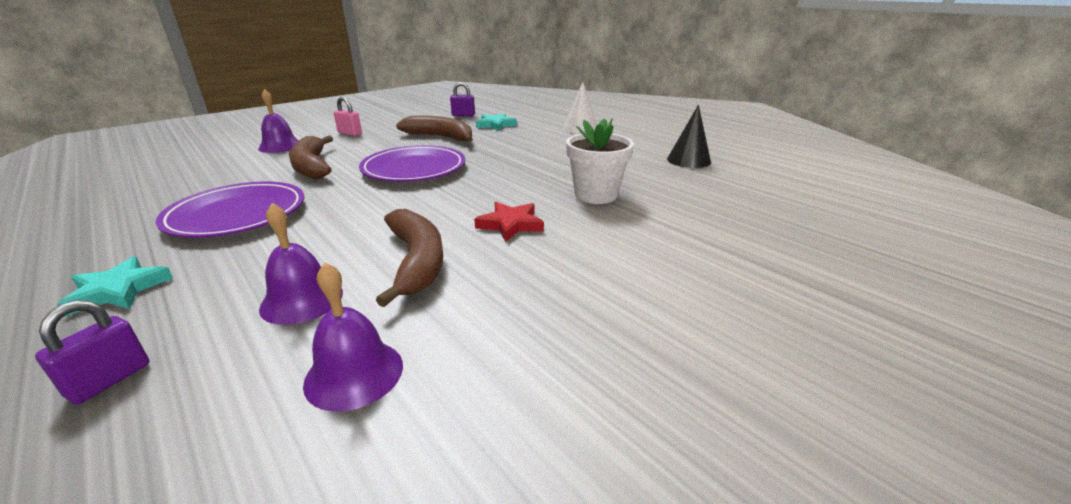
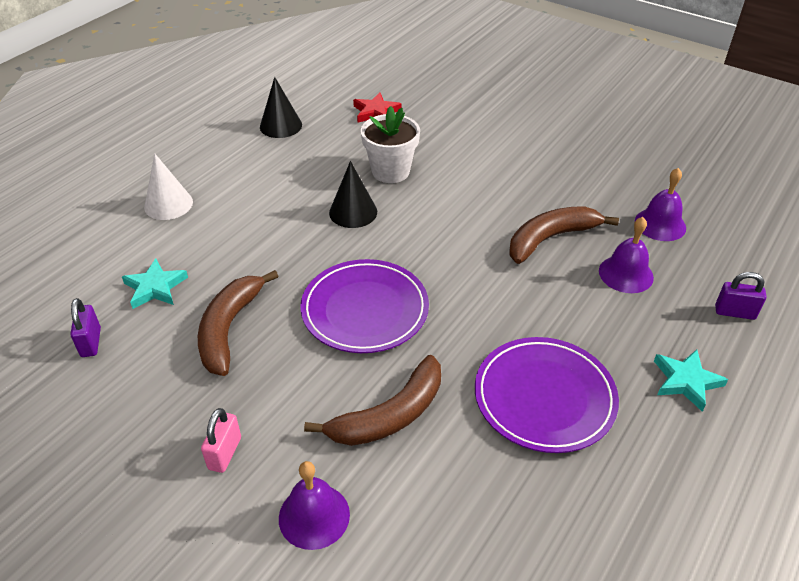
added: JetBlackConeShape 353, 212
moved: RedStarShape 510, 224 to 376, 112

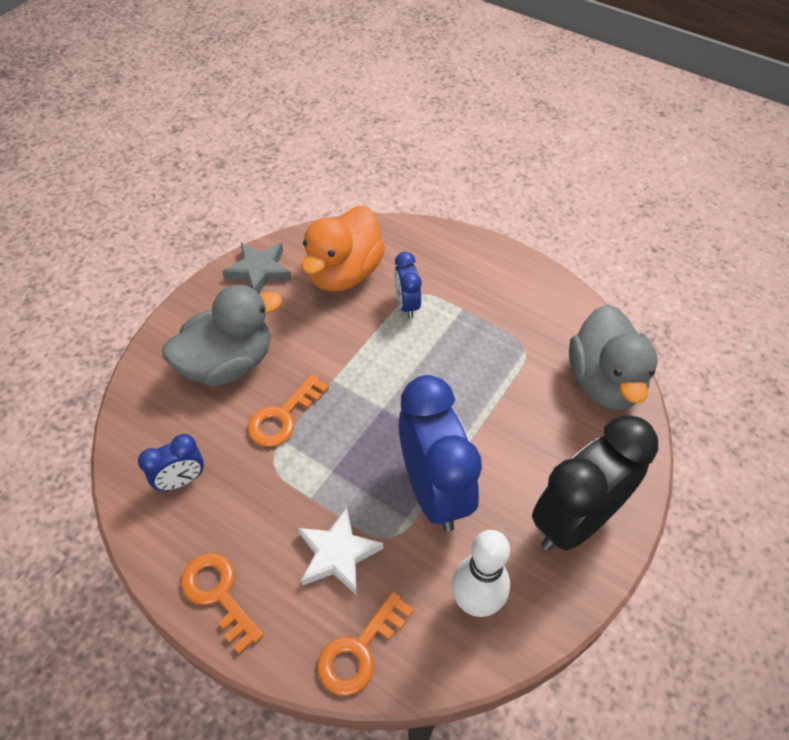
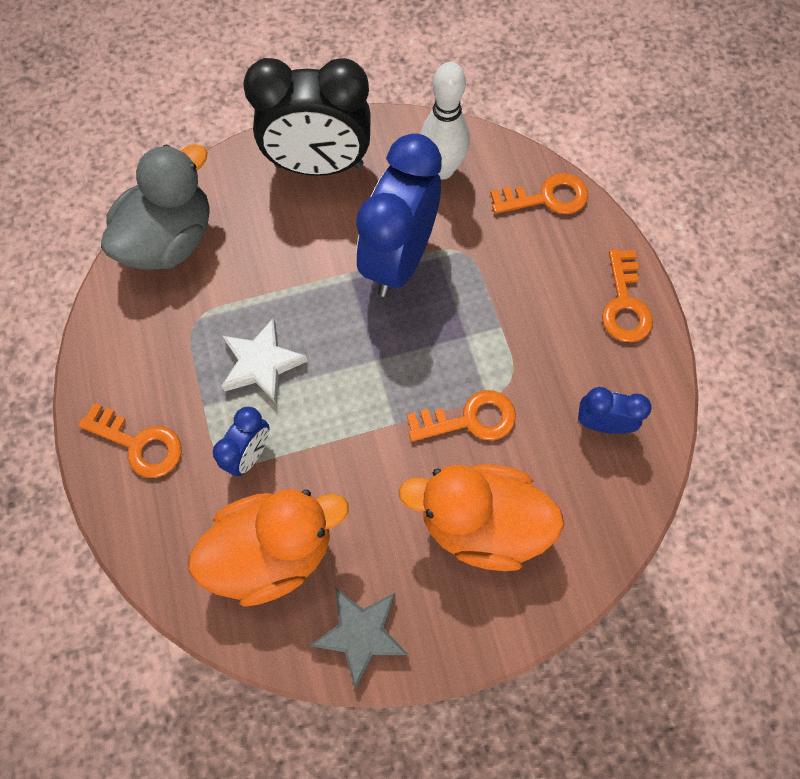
added: OrangeColouredLatchkey 139, 444
moved: WhiteStarShape 338, 554 to 261, 364
recoloured: GrayDuck 228, 363 to OrangeColouredDuck 481, 523

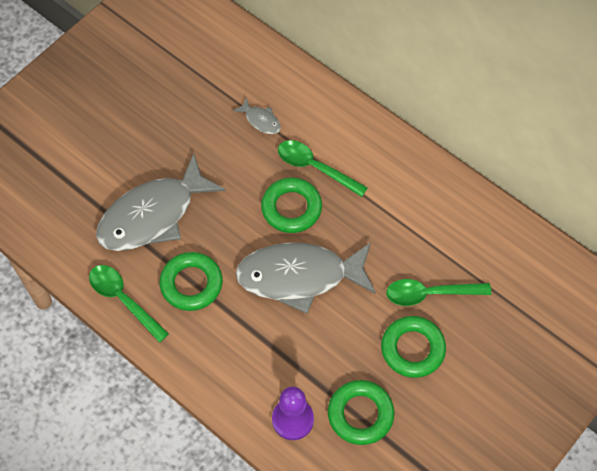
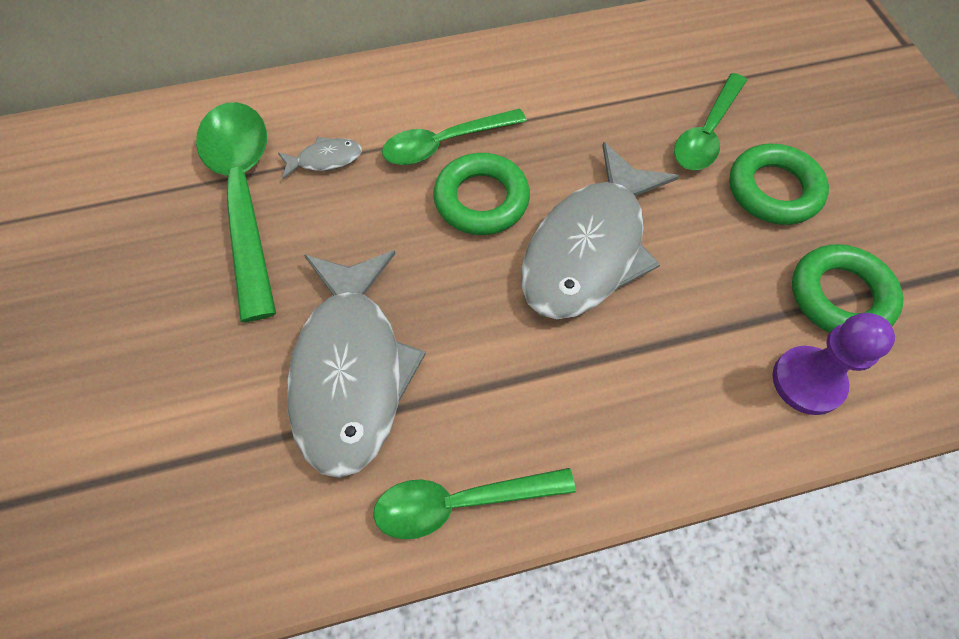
removed: EmeraldTorus 191, 284
added: EmeraldTeaspoon 244, 195

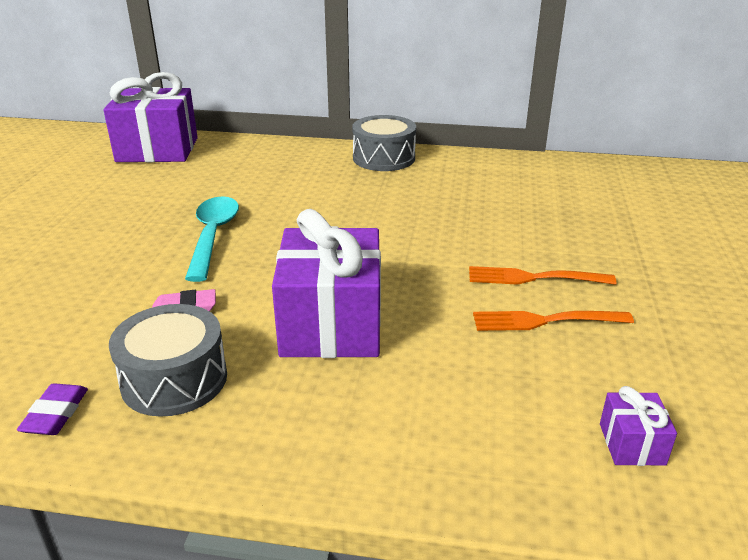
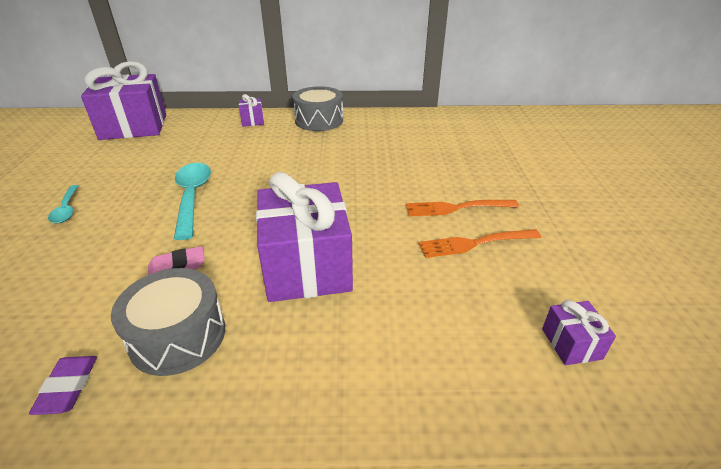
added: RoyalPurplePresent 252, 121; TealTeaspoon 67, 209

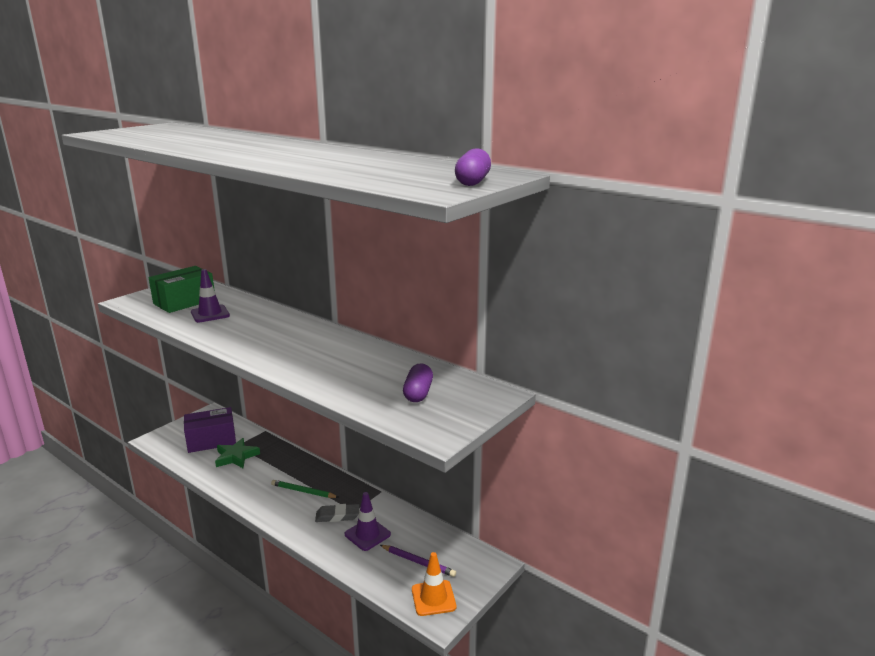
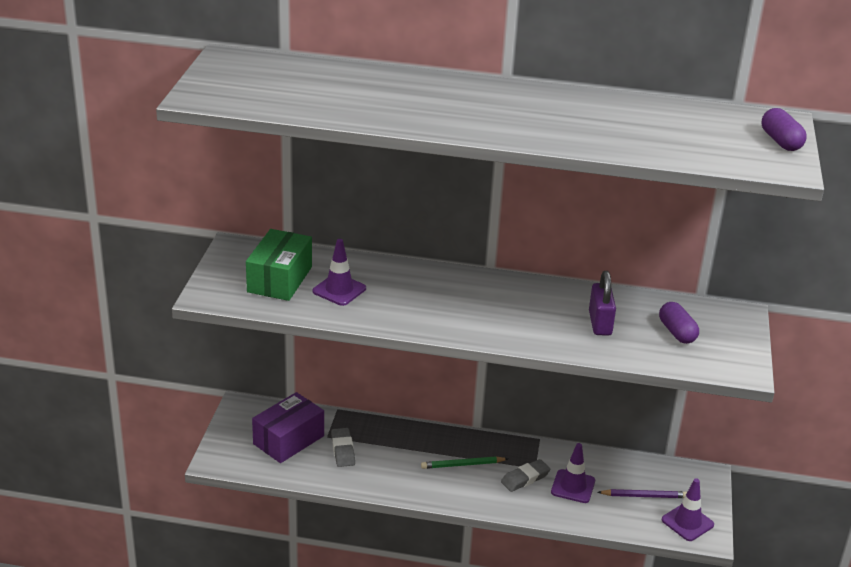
added: RoyalPurplePadlock 600, 323
replaced: EmeraldStarShape 236, 456 to GrayPencilEraser 342, 450
recoloured: OrangeColouredTrafficCone 433, 598 to RoyalPurpleTrafficCone 687, 522

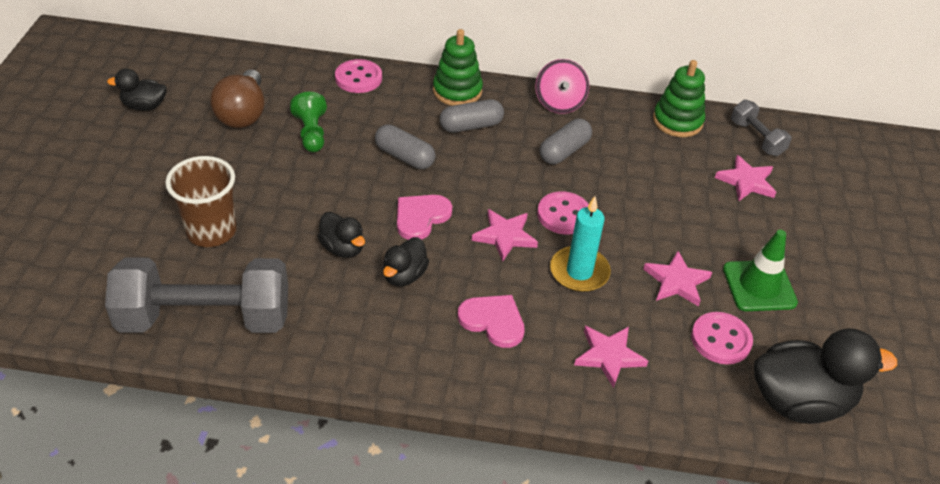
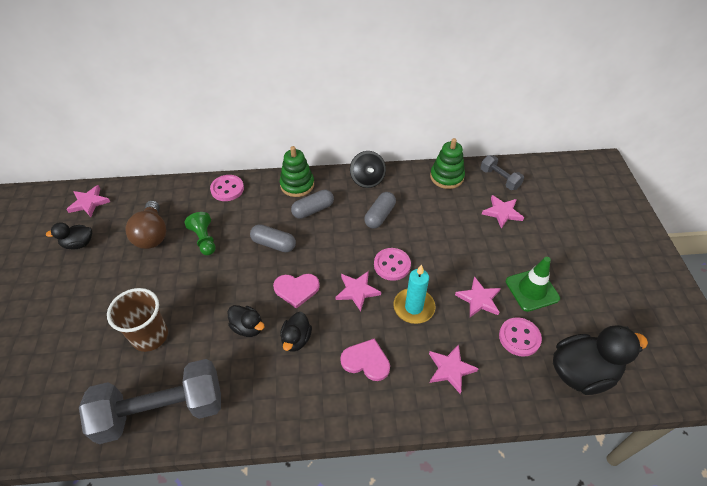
added: RosePinkStarShape 89, 203
recoloured: RosePinkSpinningTop 559, 103 to JetBlackSpinningTop 367, 179
turned: RosePinkHeartShape 421, 217 = 296, 289 120 degrees counterclockwise

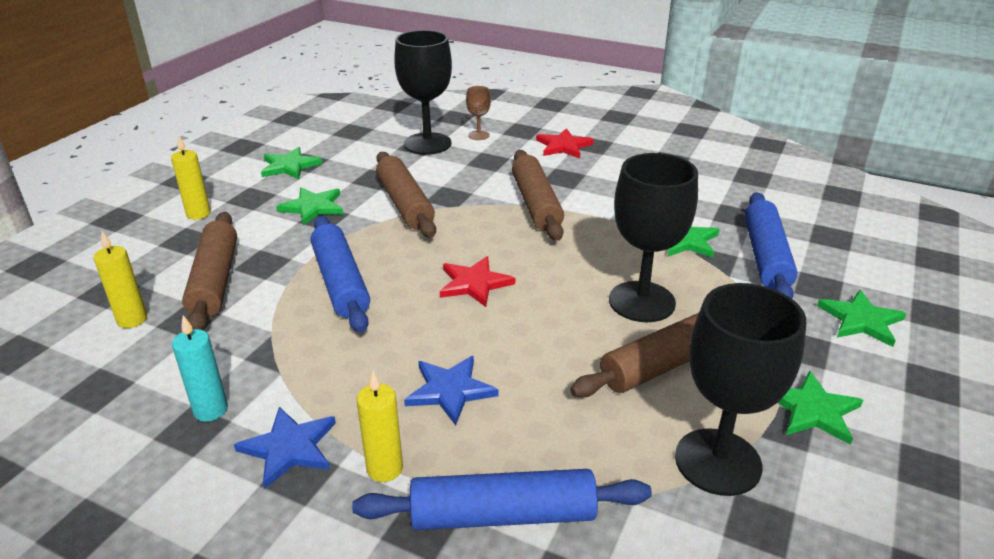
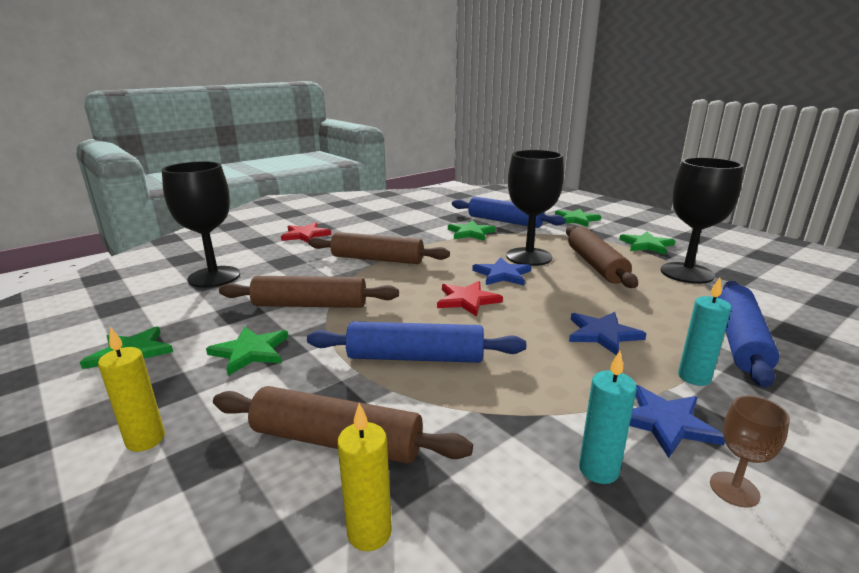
added: CobaltStarShape 502, 274
moved: DarkBrownChalice 478, 135 to 734, 489
recoloured: BrightYellowCandle 385, 468 to TealCandle 694, 377

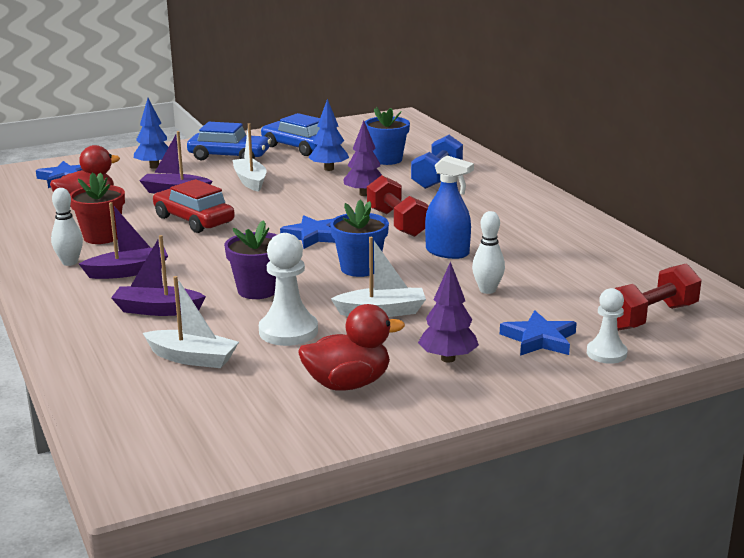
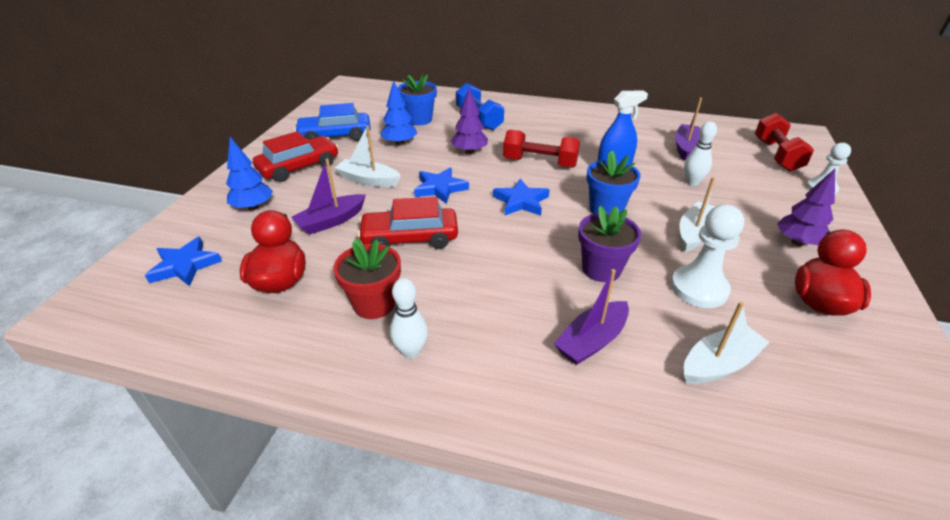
moved: RoyalPurpleBoat 128, 272 to 685, 148; CobaltStarShape 539, 339 to 440, 188
recoloured: CobaltToyCar 229, 156 to RedToyCar 299, 167

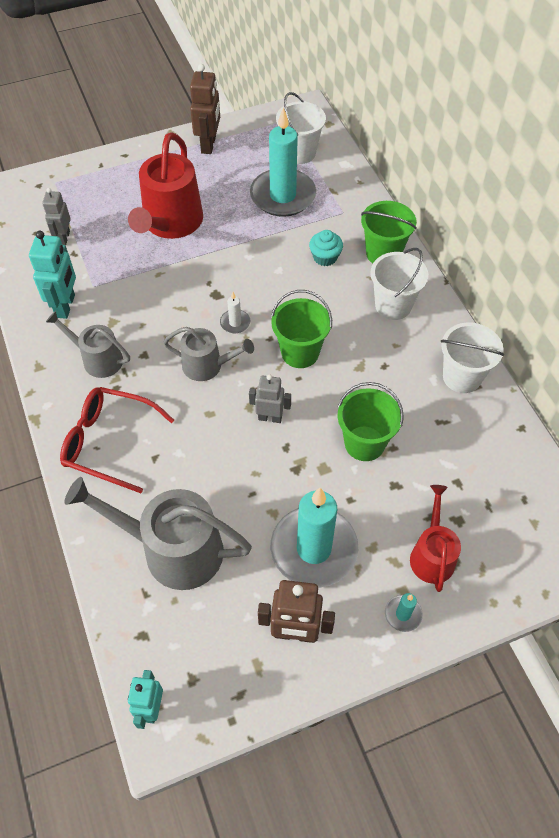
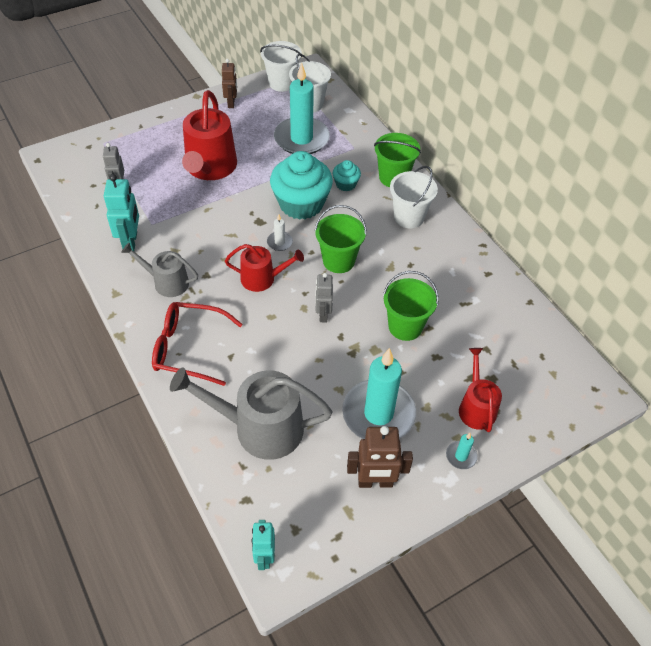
added: TealFairyCake 301, 204
moved: WhiteSandBucket 462, 377 to 282, 83
recoloured: GraySprinklingCan 207, 366 to RedSprinklingCan 262, 278
turned: GrayRobotFigure 270, 417 = 323, 314 90 degrees counterclockwise
resized: DarkBrownRobotFigure 209, 145 = 231, 103 x0.66

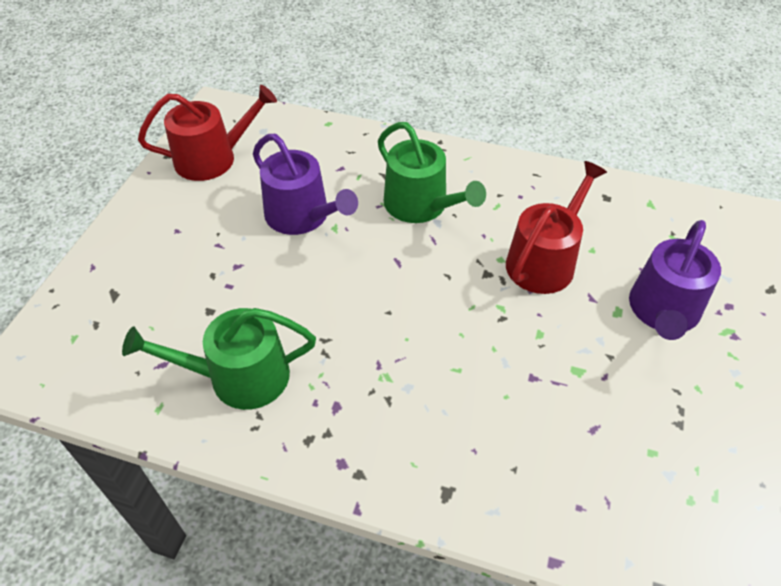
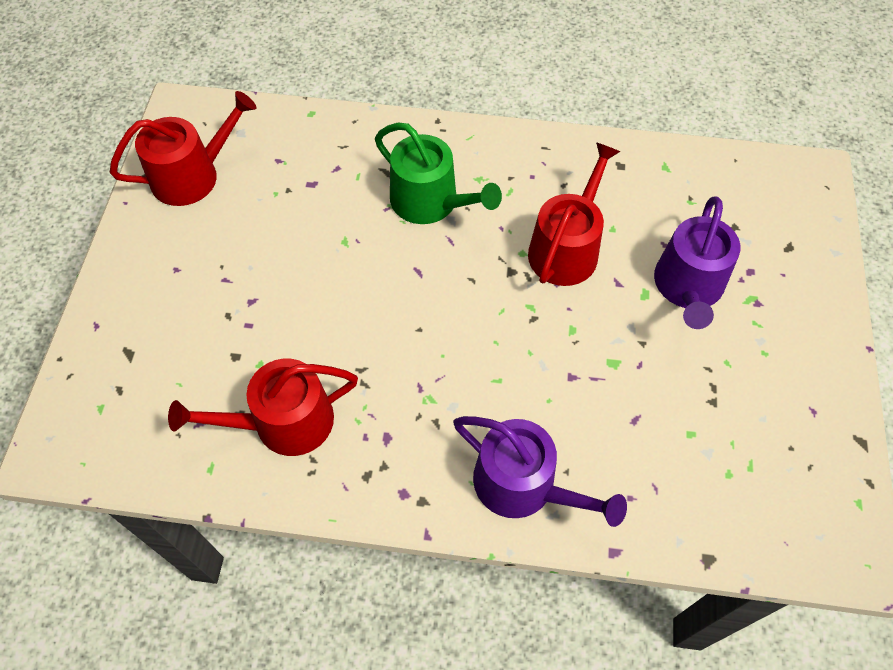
moved: RoyalPurpleSprinklingCan 302, 216 to 524, 485
recoloured: EmeraldSprinklingCan 238, 377 to RedSprinklingCan 283, 422

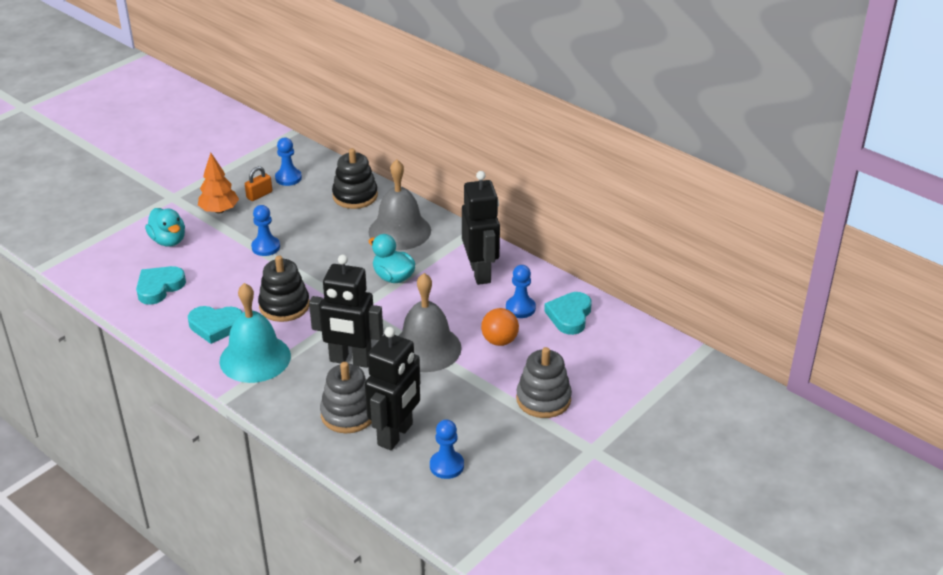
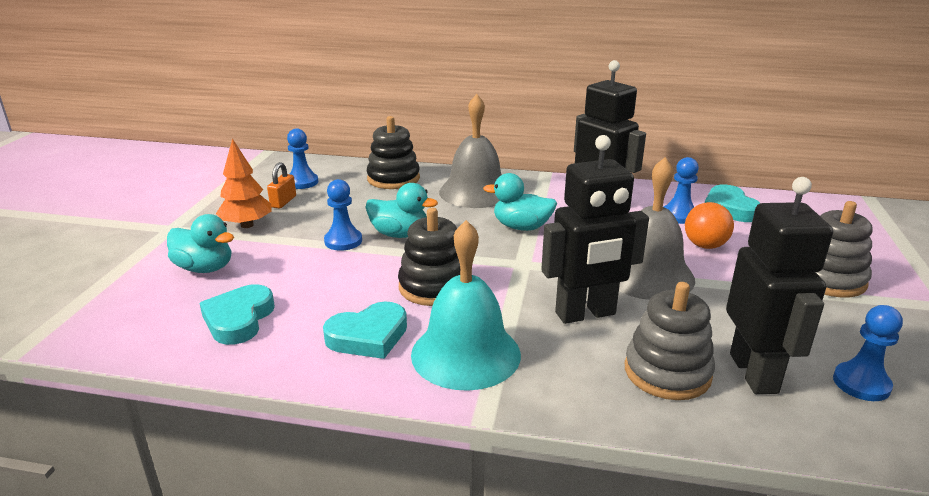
added: TealDuck 399, 234

